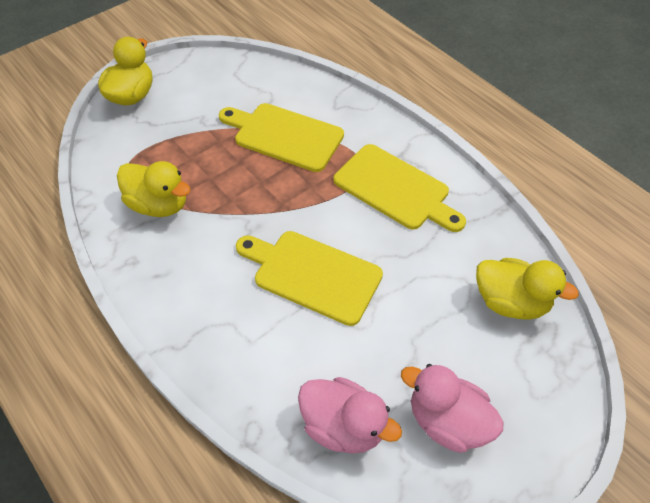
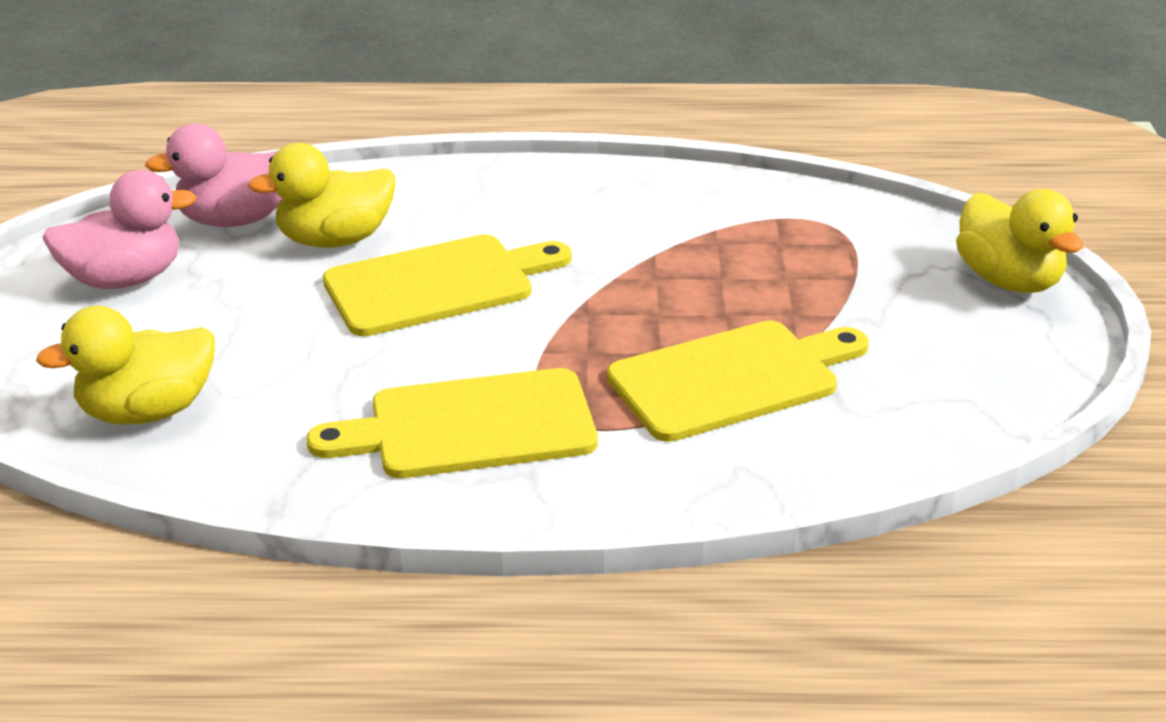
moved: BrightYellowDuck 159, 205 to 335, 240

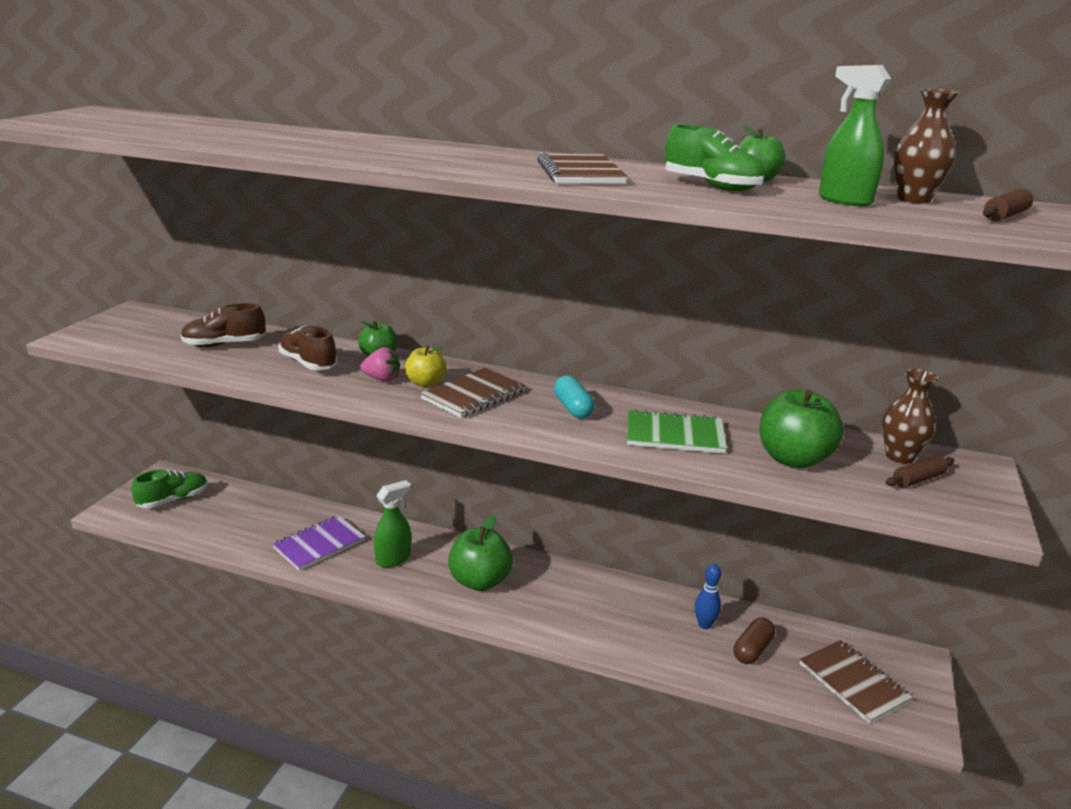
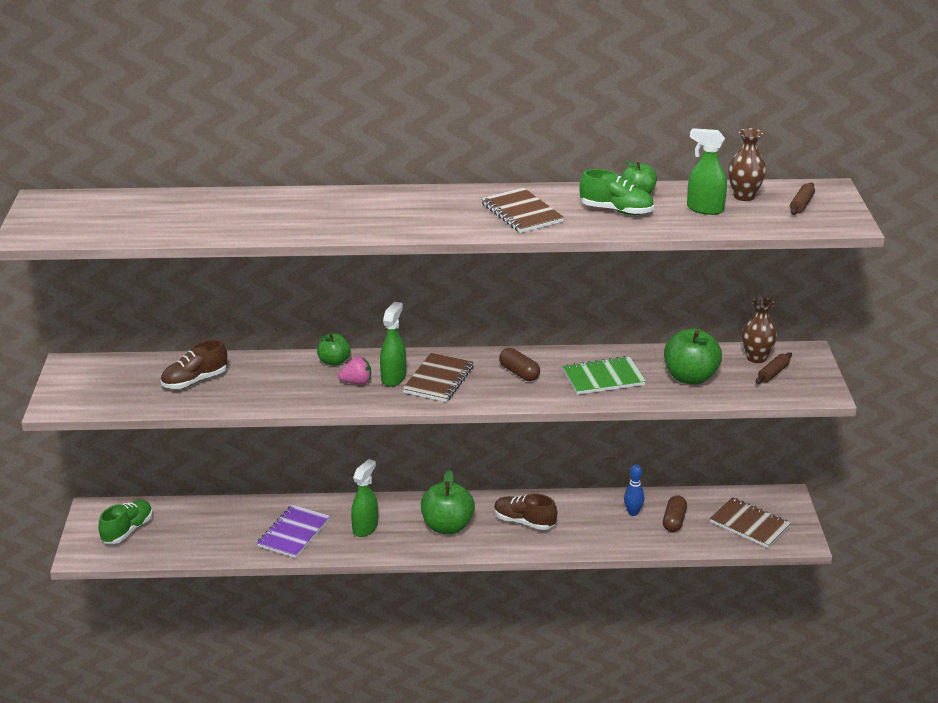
moved: DarkBrownShoe 308, 363 to 524, 522
replaced: BrightYellowApple 425, 383 to EmeraldSprayer 393, 378
recoloured: TealPill 573, 408 to DarkBrownPill 519, 373

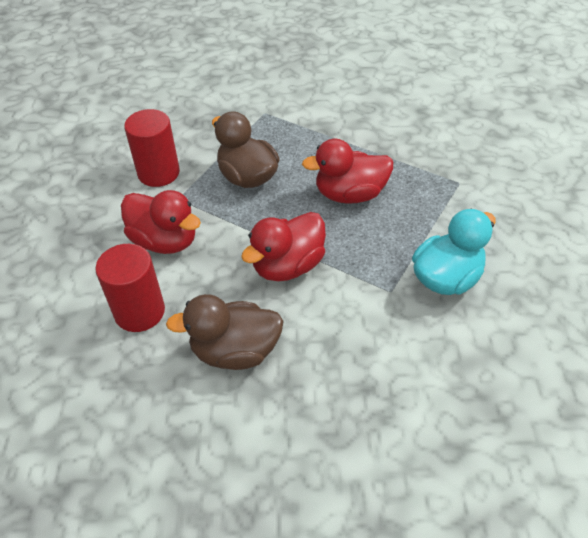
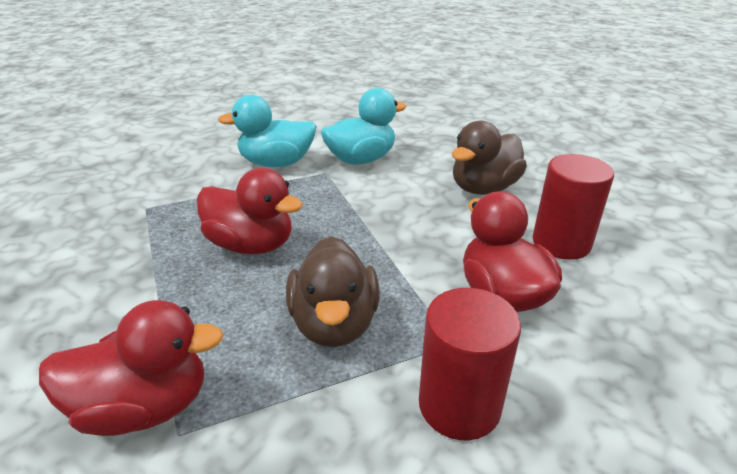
added: TealDuck 361, 159
moved: RedDuck 288, 266 to 144, 406
turned: DarkBrownDuck 235, 351 = 483, 188 105 degrees clockwise

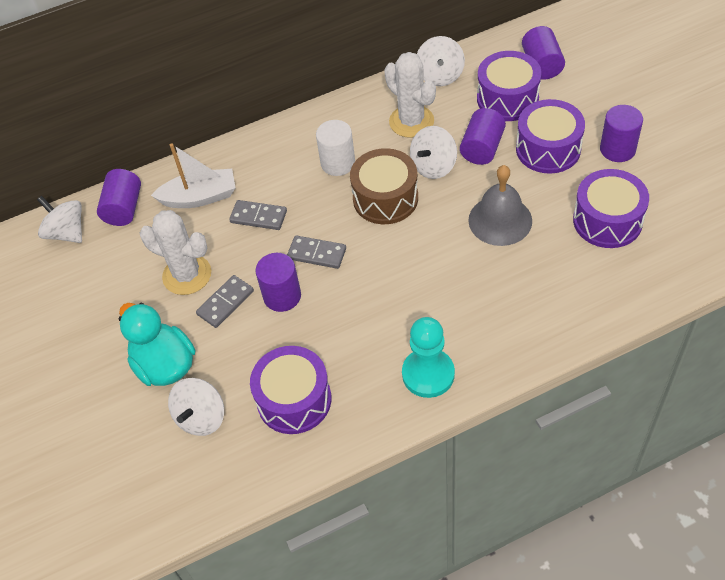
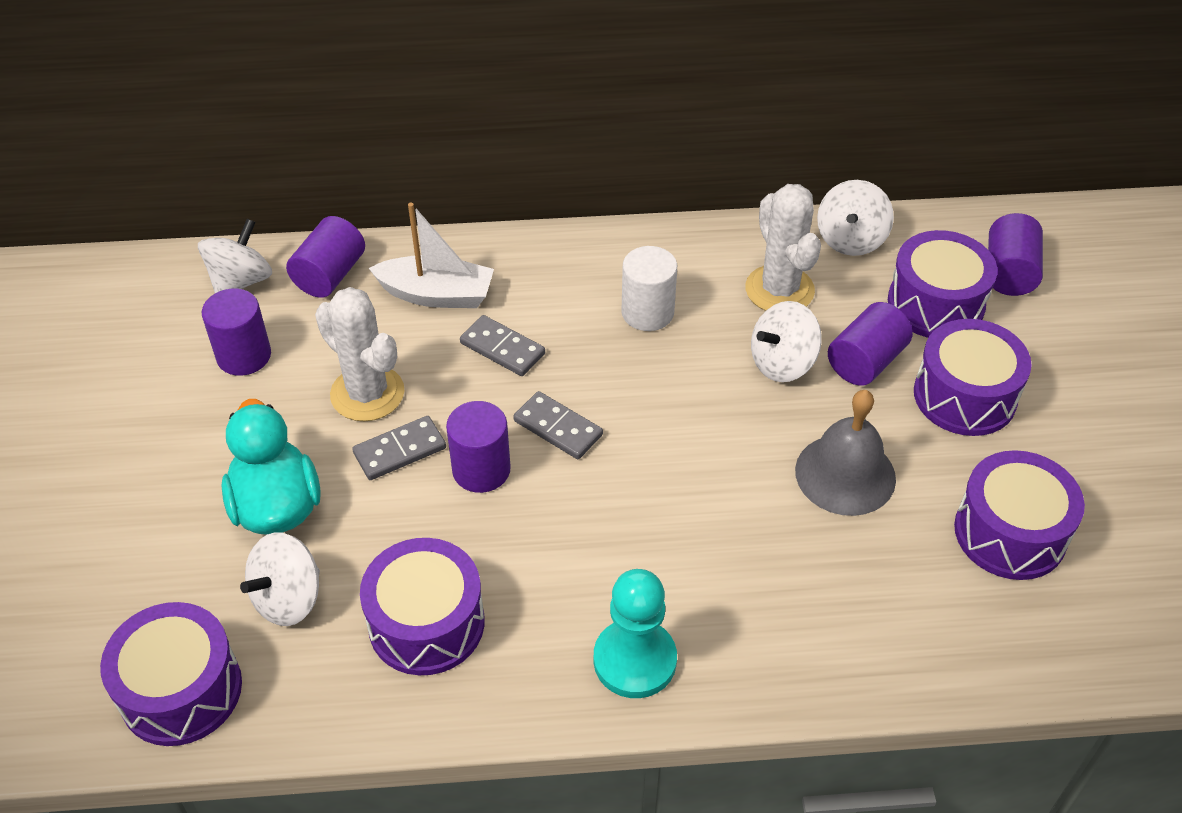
removed: DarkBrownDrum 385, 198
added: RoyalPurpleDrum 181, 690
moved: RoyalPurpleCylinderShape 617, 149 to 244, 356
turned: WhiteSpinningTop 67, 232 = 241, 281 60 degrees clockwise

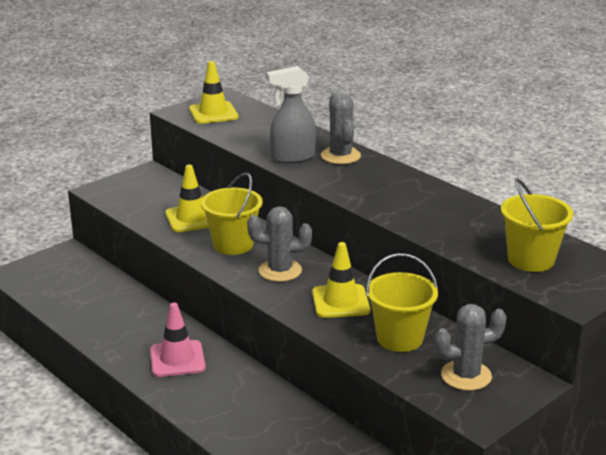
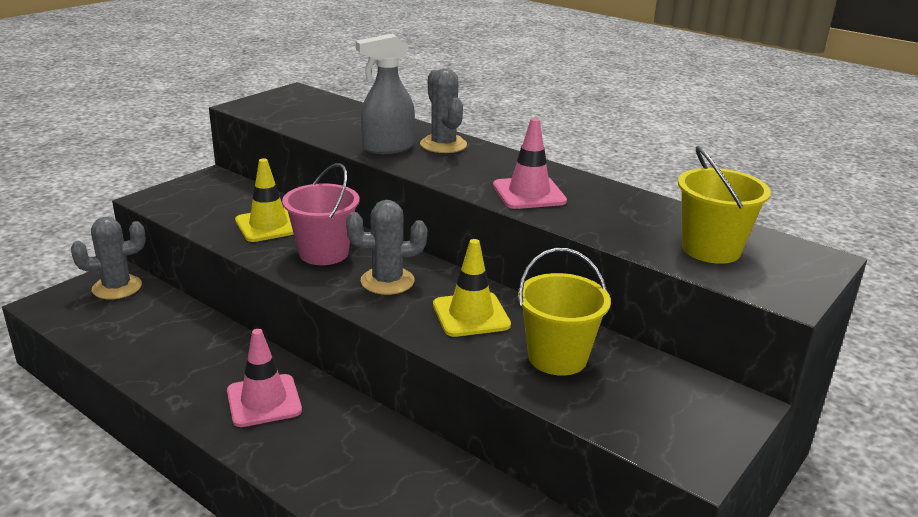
removed: BrightYellowTrafficCone 213, 113
added: RosePinkTrafficCone 529, 193
moved: GrayCactus 466, 376 to 117, 287
recoloured: BrightYellowSandBucket 233, 244 to RosePinkSandBucket 323, 253

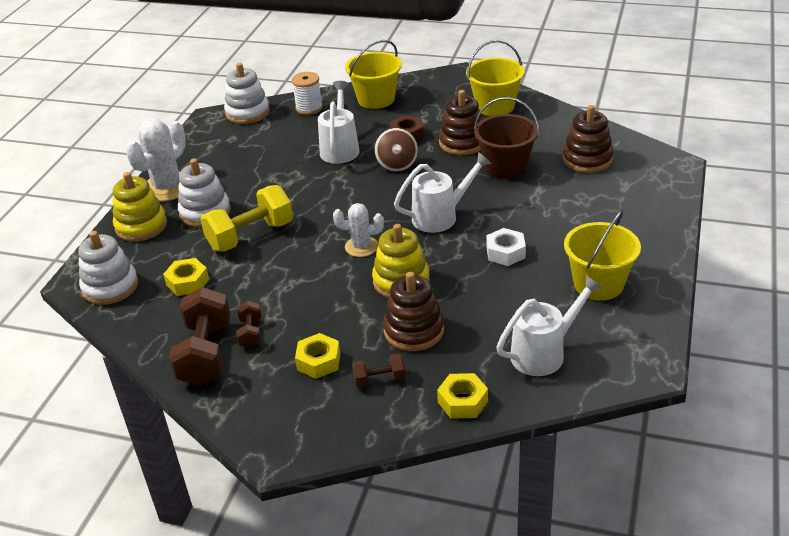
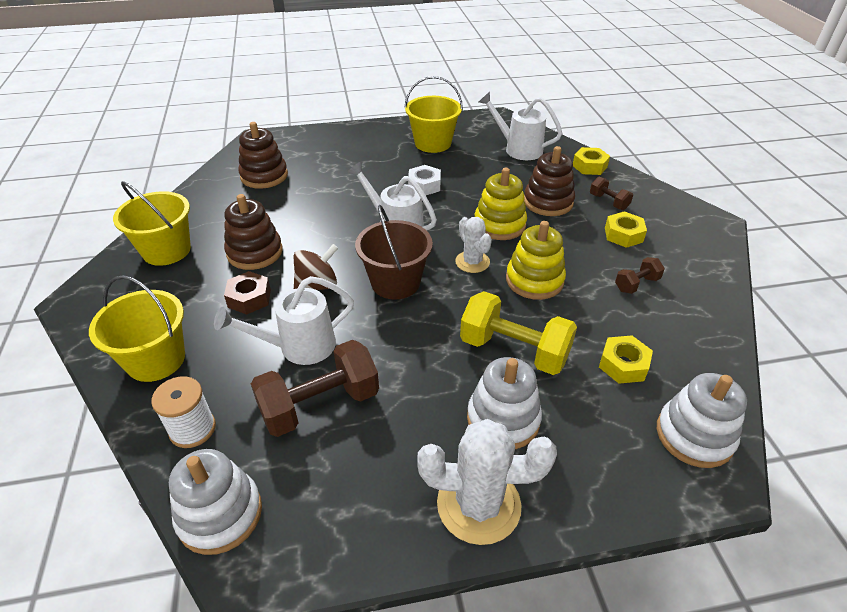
moved: DarkBrownSandBucket 506, 167 to 395, 282; BrightYellowRingStacker 141, 226 to 534, 280; DarkBrownDumbbell 205, 354 to 320, 404

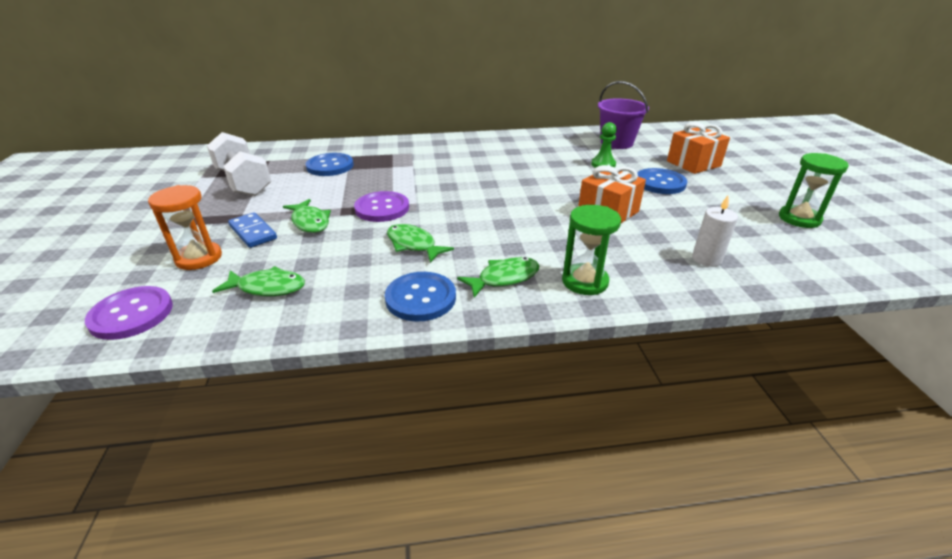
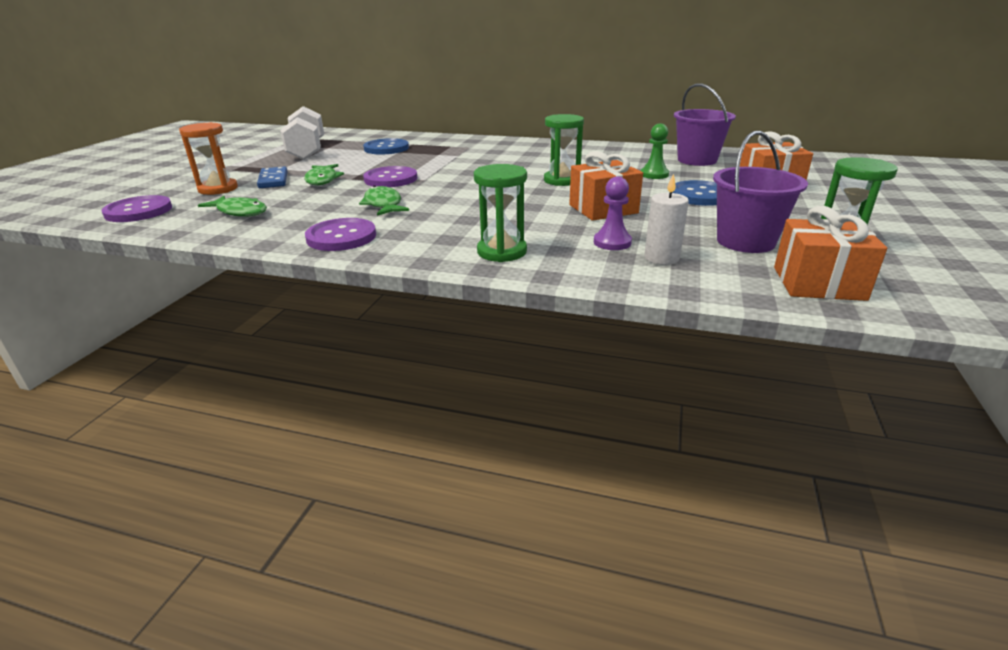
removed: EmeraldFishFigure 504, 278
added: EmeraldSandTimer 562, 180; RoyalPurpleSandBucket 745, 241; RoyalPurplePawn 612, 242; OrangeColouredPresent 818, 283
recoloured: CobaltSewingButton 421, 298 to RoyalPurpleSewingButton 341, 237

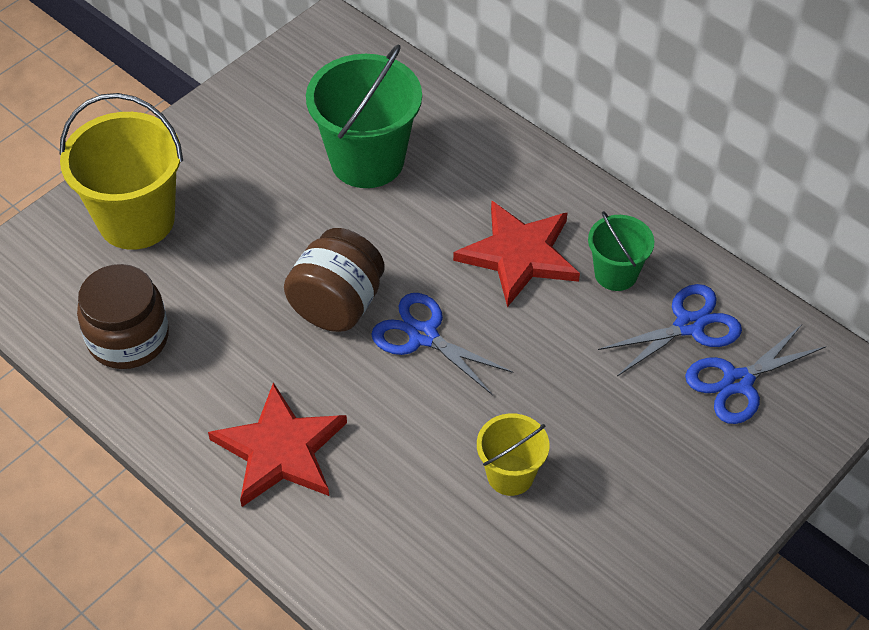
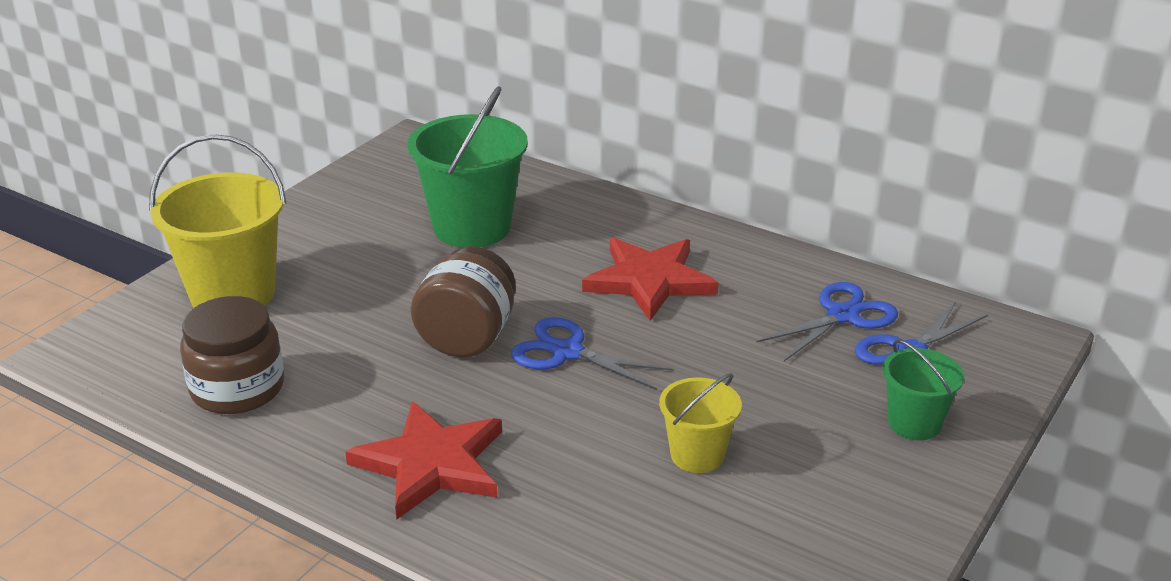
moved: EmeraldSandBucket 615, 274 to 914, 423

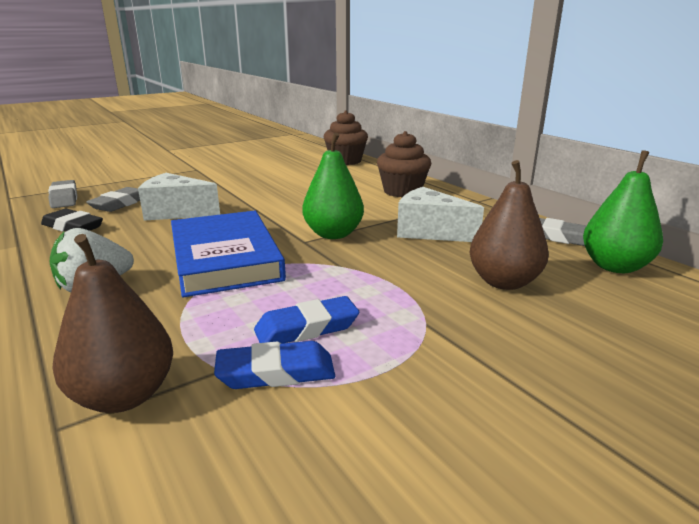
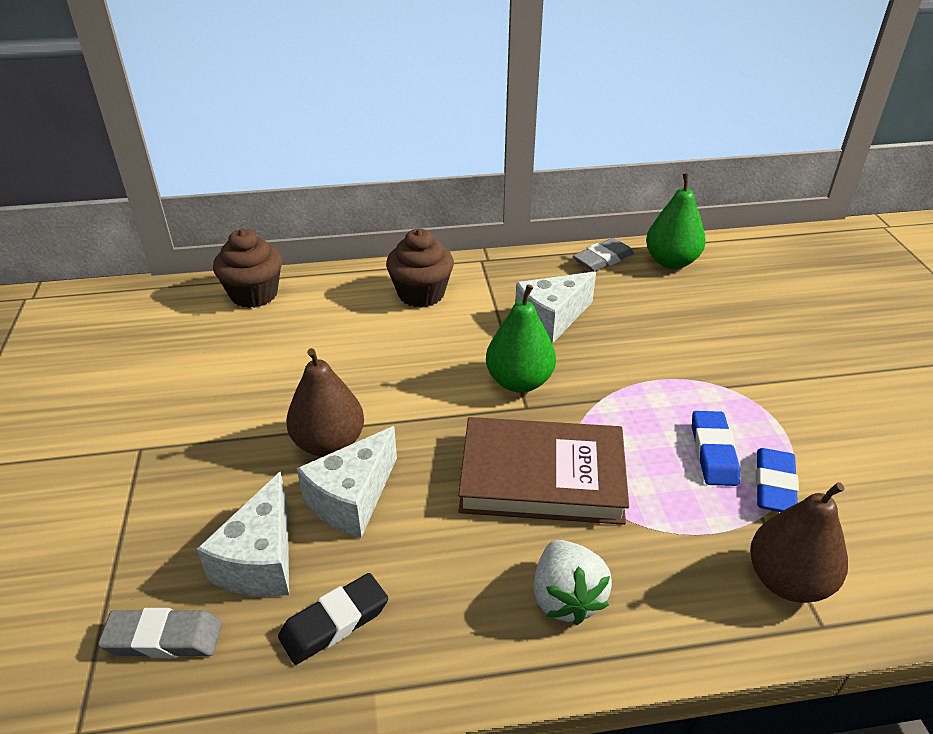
moved: DarkBrownPearFruit 503, 282 to 329, 443
replaced: GrayPencilEraser 120, 204 to WhitePieceOfCheese 261, 560
recoloured: CobaltHardcover 225, 258 to DarkBrownHardcover 542, 477

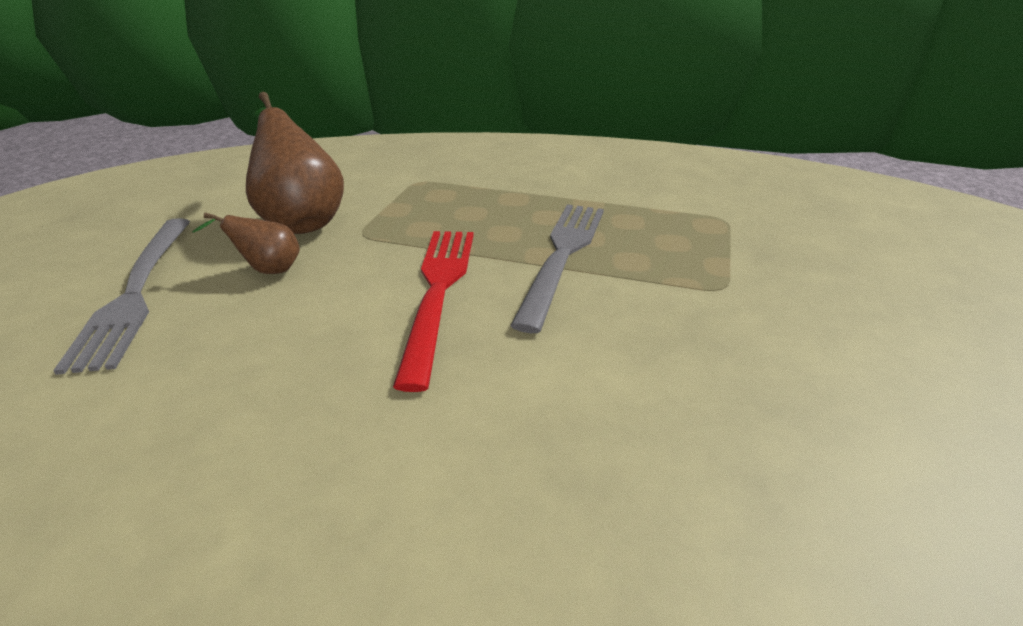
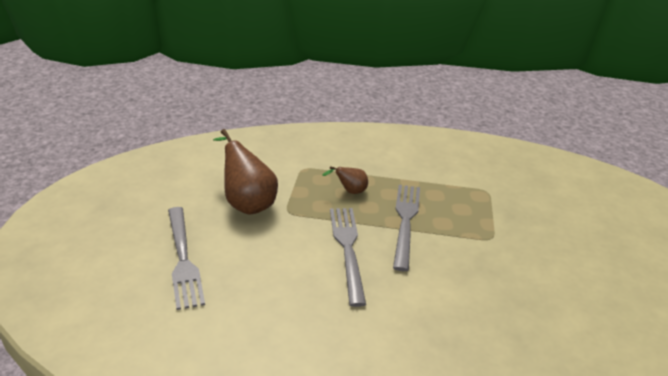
moved: DarkBrownPearFruit 267, 270 to 350, 191
recoloured: RedDinnerFork 438, 292 to GrayDinnerFork 347, 249

